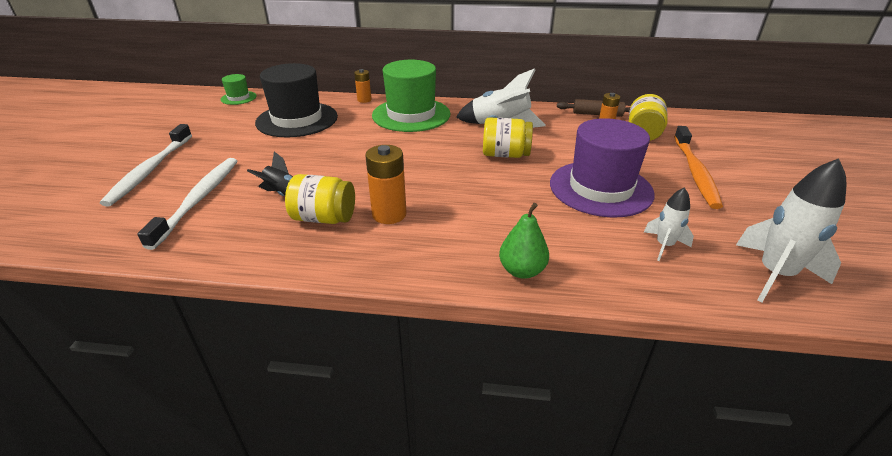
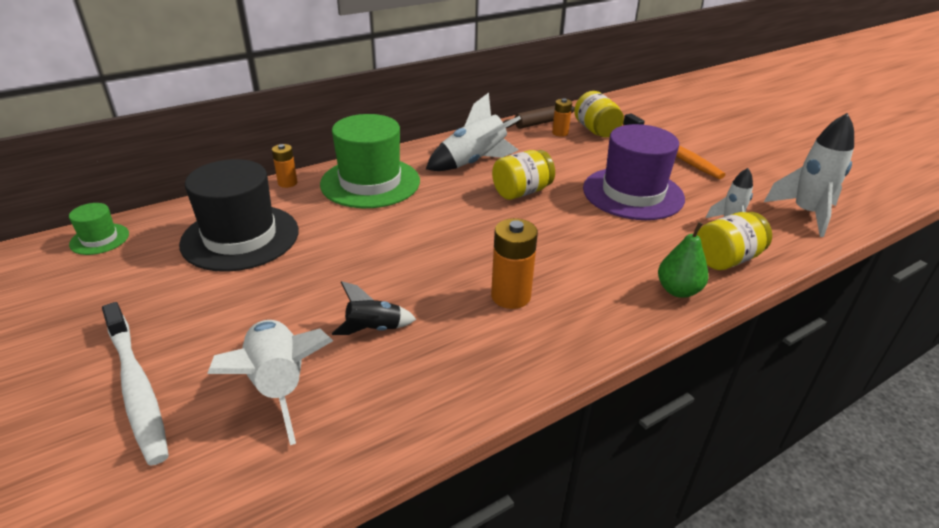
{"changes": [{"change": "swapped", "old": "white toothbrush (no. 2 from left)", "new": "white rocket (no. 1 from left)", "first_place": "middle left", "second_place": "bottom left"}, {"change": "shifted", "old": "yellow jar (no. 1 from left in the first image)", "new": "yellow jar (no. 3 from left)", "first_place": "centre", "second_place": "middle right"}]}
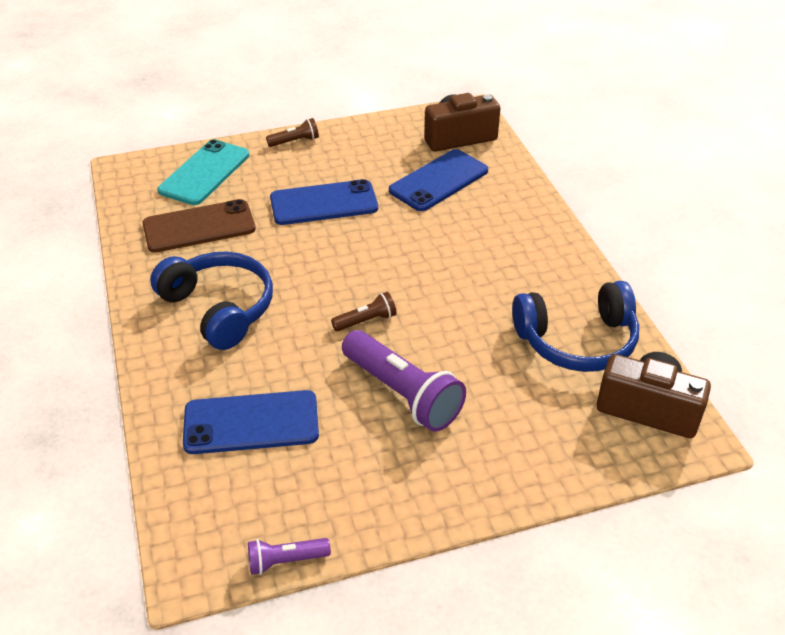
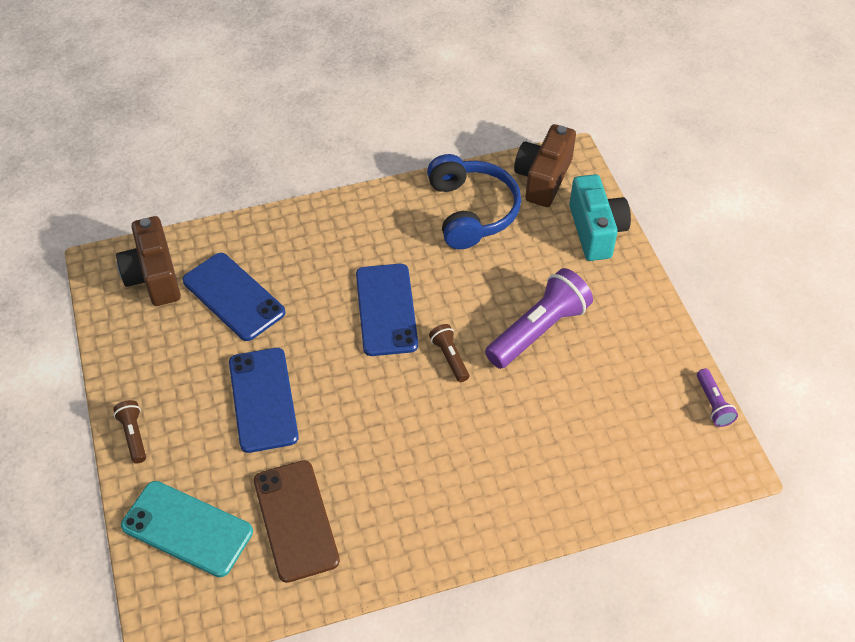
{"changes": [{"change": "shifted", "old": "blue phone (no. 1 from left in the first image)", "new": "blue phone (no. 3 from left)", "first_place": "middle left", "second_place": "centre"}, {"change": "new", "new": "turquoise camera", "second_place": "middle right"}, {"change": "gone", "old": "blue headphones (no. 1 from left)", "first_place": "middle left"}]}
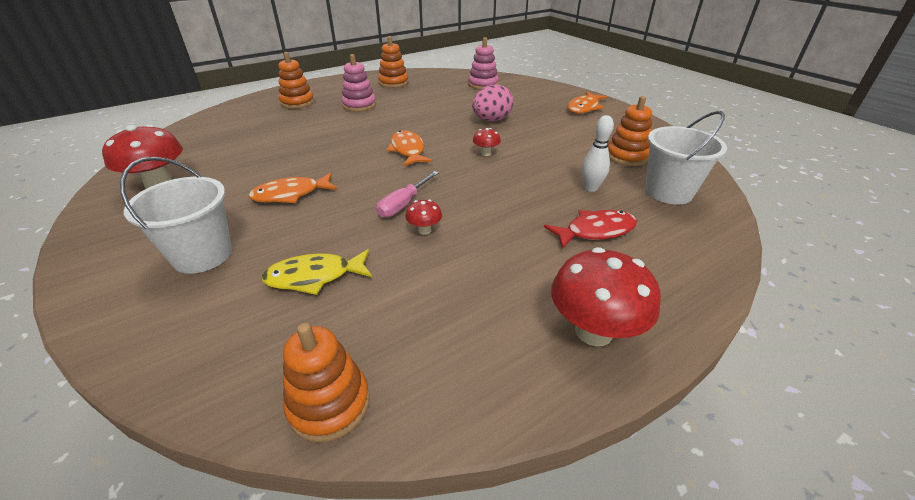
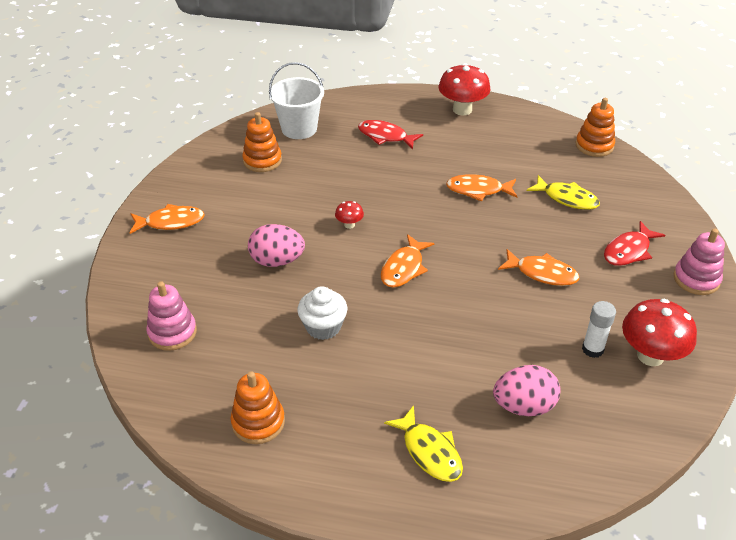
{"changes": [{"change": "new", "new": "white cupcake", "second_place": "centre"}, {"change": "swapped", "old": "orange stacking toy (no. 1 from left)", "new": "yellow fish (no. 1 from left)", "first_place": "top left", "second_place": "bottom centre"}, {"change": "swapped", "old": "red mushroom (no. 2 from left)", "new": "orange fish (no. 3 from left)", "first_place": "centre", "second_place": "centre"}, {"change": "new", "new": "pink egg (no. 2 from left)", "second_place": "bottom right"}, {"change": "new", "new": "white glue stick", "second_place": "middle right"}, {"change": "swapped", "old": "white bucket (no. 1 from left)", "new": "red fish (no. 2 from left)", "first_place": "middle left", "second_place": "middle right"}, {"change": "shifted", "old": "pink stacking toy (no. 1 from left in the first image)", "new": "pink stacking toy (no. 2 from left)", "first_place": "top centre", "second_place": "middle right"}, {"change": "gone", "old": "pink screwdriver", "first_place": "centre"}, {"change": "gone", "old": "white bowling pin", "first_place": "top centre"}]}
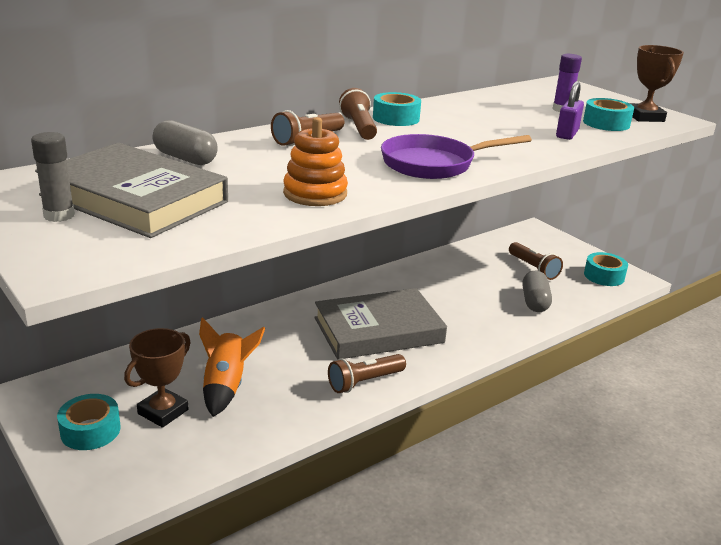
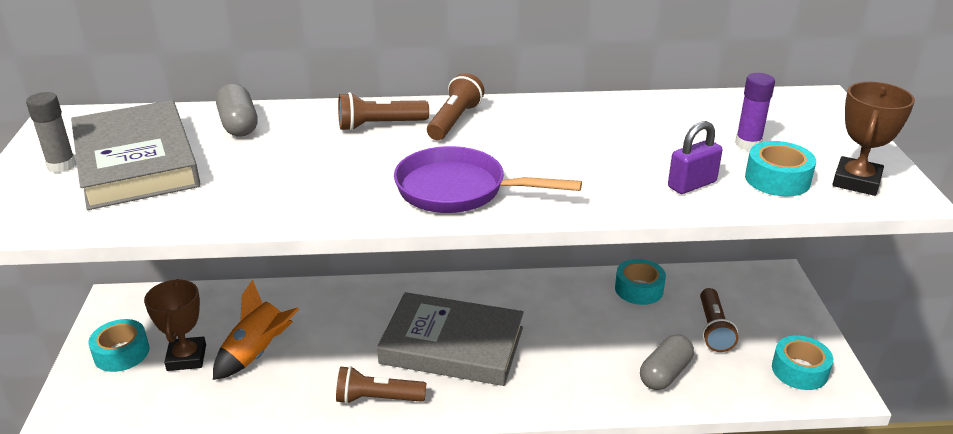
{"changes": [{"change": "rotated", "old": "brown trophy (no. 1 from left)", "first_place": "bottom left", "second_place": "bottom left", "degrees": -75}, {"change": "shifted", "old": "turquoise tape (no. 2 from left)", "first_place": "top centre", "second_place": "middle right"}, {"change": "gone", "old": "orange stacking toy", "first_place": "top centre"}]}
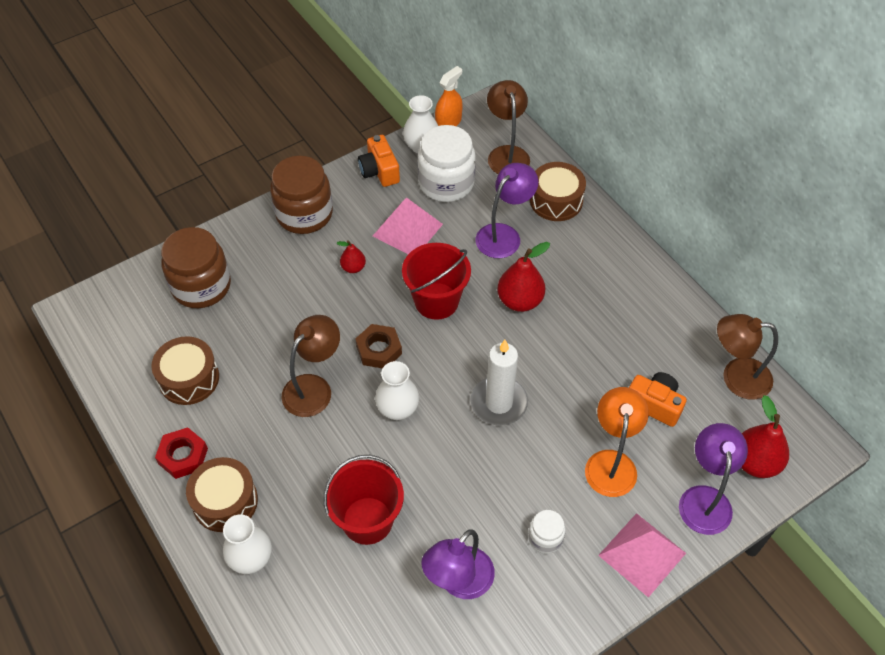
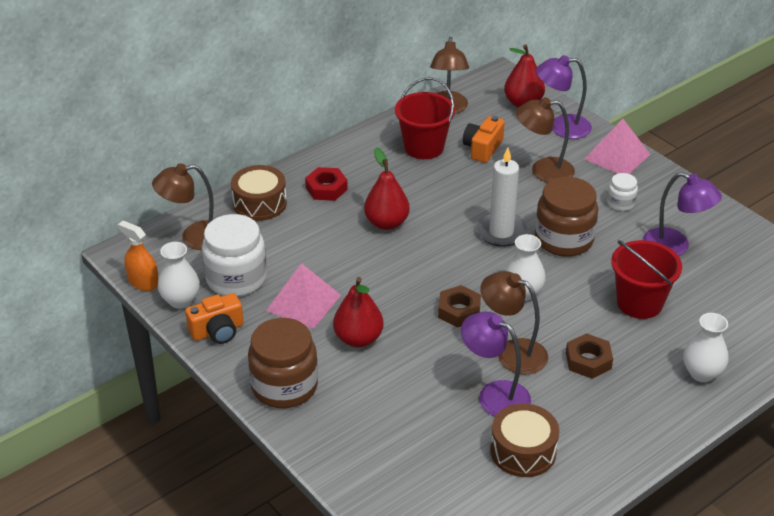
{"changes": [{"change": "shifted", "old": "red nut", "first_place": "bottom left", "second_place": "centre"}, {"change": "scaled", "old": "red pear (no. 1 from left)", "first_place": "centre", "second_place": "centre", "factor": 1.81}, {"change": "shifted", "old": "red bucket (no. 2 from left in the first image)", "new": "red bucket (no. 1 from left)", "first_place": "centre", "second_place": "top centre"}, {"change": "shifted", "old": "purple lamp (no. 2 from left in the first image)", "new": "purple lamp (no. 1 from left)", "first_place": "top centre", "second_place": "bottom centre"}, {"change": "repainted", "old": "orange lamp", "new": "brown lamp (no. 4 from left)", "first_place": "bottom right", "second_place": "top right"}, {"change": "shifted", "old": "brown jar (no. 1 from left in the first image)", "new": "brown jar (no. 2 from left)", "first_place": "middle left", "second_place": "middle right"}, {"change": "new", "new": "brown nut (no. 2 from left)", "second_place": "bottom right"}, {"change": "gone", "old": "brown drum (no. 2 from left)", "first_place": "bottom left"}]}
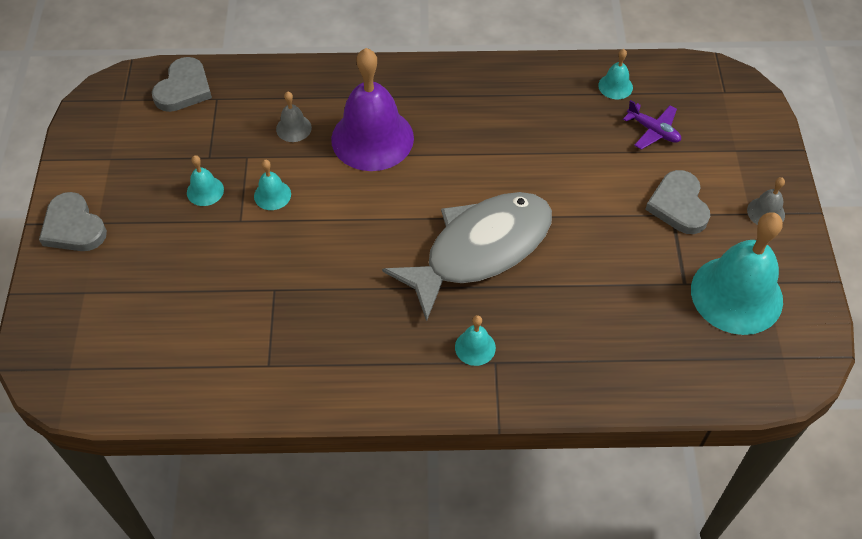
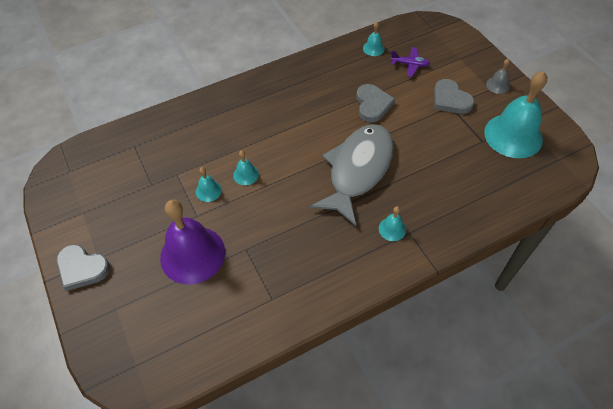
{"changes": [{"change": "shifted", "old": "purple bell", "first_place": "top centre", "second_place": "middle left"}, {"change": "shifted", "old": "turquoise bell (no. 1 from left in the first image)", "new": "turquoise bell (no. 2 from left)", "first_place": "middle left", "second_place": "centre"}, {"change": "shifted", "old": "grey heart (no. 2 from left)", "first_place": "top left", "second_place": "top centre"}, {"change": "gone", "old": "grey bell (no. 1 from left)", "first_place": "top centre"}]}
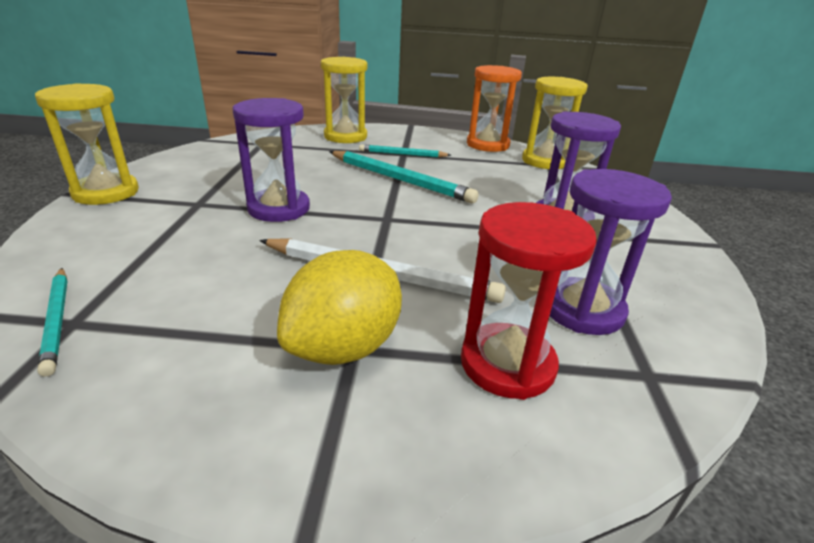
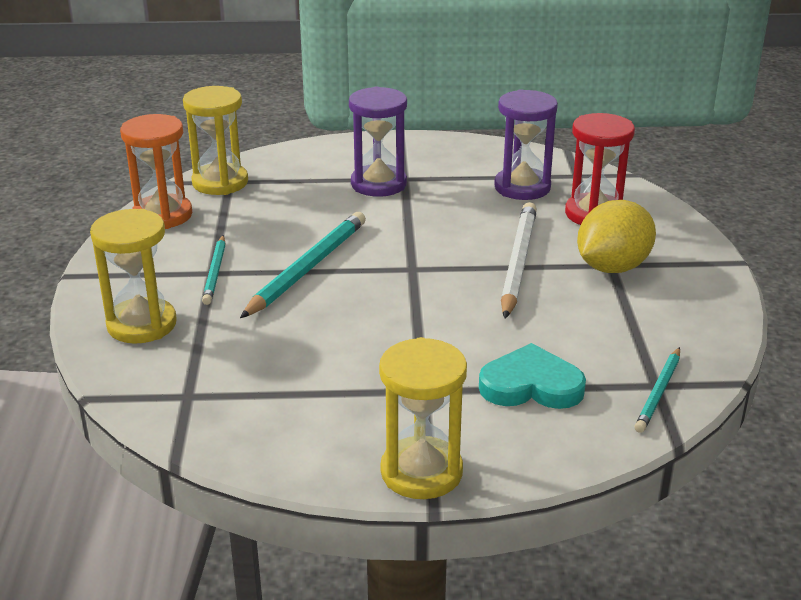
{"changes": [{"change": "new", "new": "turquoise heart", "second_place": "centre"}, {"change": "rotated", "old": "yellow lemon", "first_place": "centre", "second_place": "middle right", "degrees": -75}, {"change": "rotated", "old": "turquoise pencil (no. 1 from left in the first image)", "first_place": "middle left", "second_place": "middle right", "degrees": 150}, {"change": "gone", "old": "purple hourglass (no. 1 from left)", "first_place": "top left"}]}
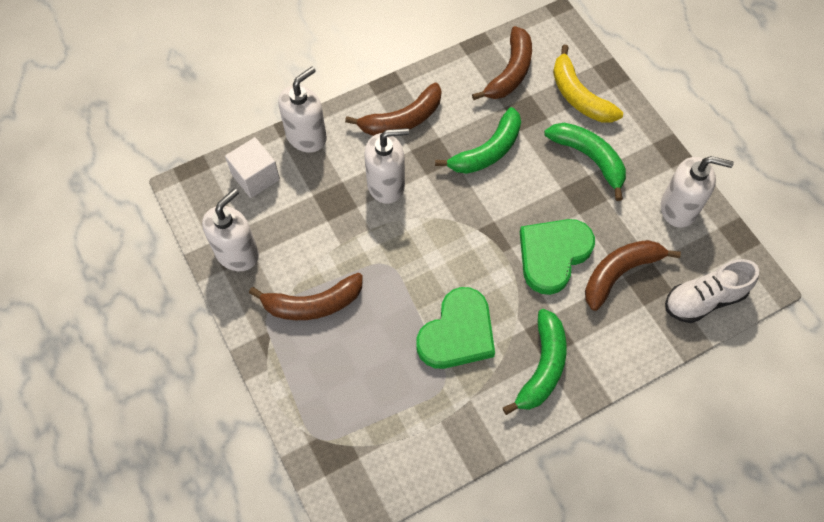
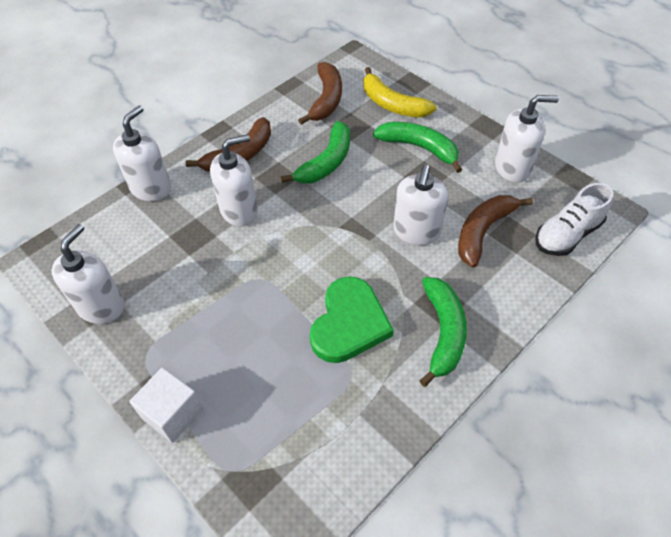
{"changes": [{"change": "shifted", "old": "white cube", "first_place": "top left", "second_place": "bottom left"}, {"change": "swapped", "old": "green heart (no. 2 from left)", "new": "white soap dispenser (no. 4 from left)", "first_place": "middle right", "second_place": "centre"}, {"change": "gone", "old": "brown banana (no. 1 from left)", "first_place": "centre"}]}
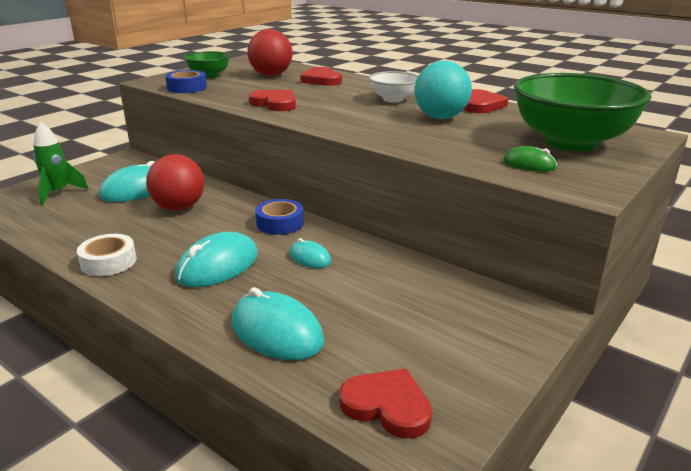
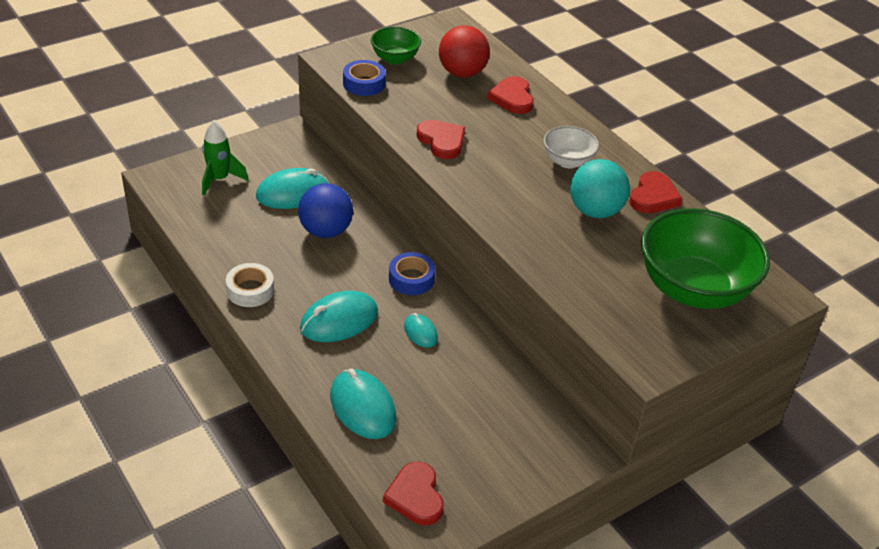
{"changes": [{"change": "repainted", "old": "red ball (no. 1 from left)", "new": "blue ball", "first_place": "middle left", "second_place": "centre"}, {"change": "rotated", "old": "red heart (no. 3 from left in the first image)", "first_place": "bottom centre", "second_place": "bottom centre", "degrees": -150}, {"change": "gone", "old": "green mouse", "first_place": "middle right"}]}
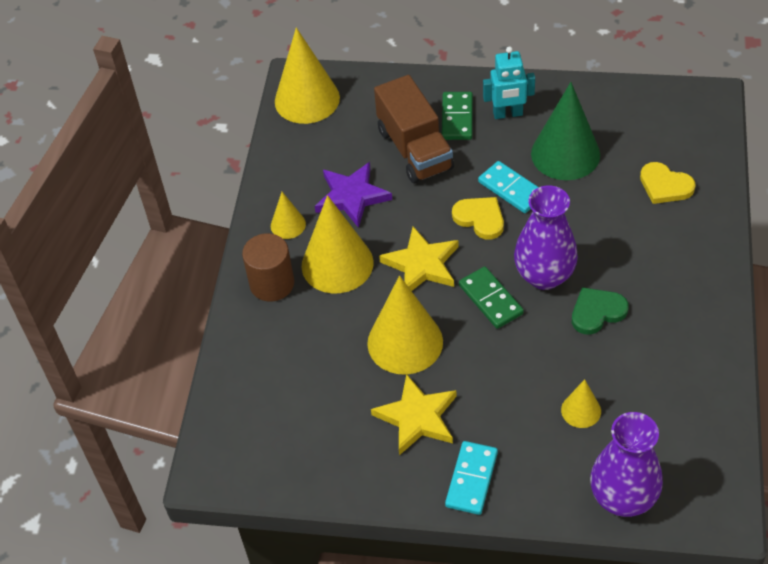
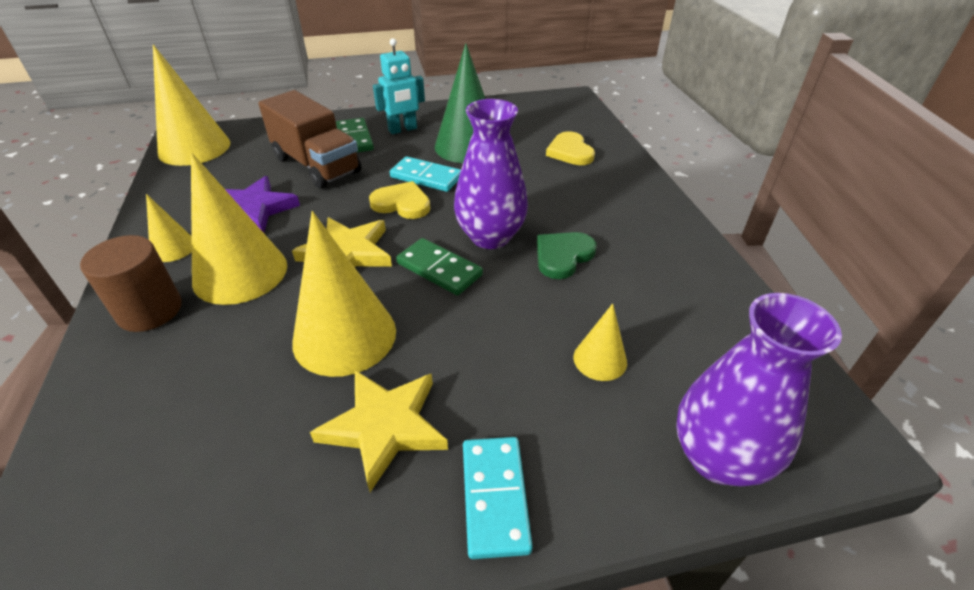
{"changes": [{"change": "rotated", "old": "yellow heart (no. 2 from left)", "first_place": "top right", "second_place": "top centre", "degrees": 60}]}
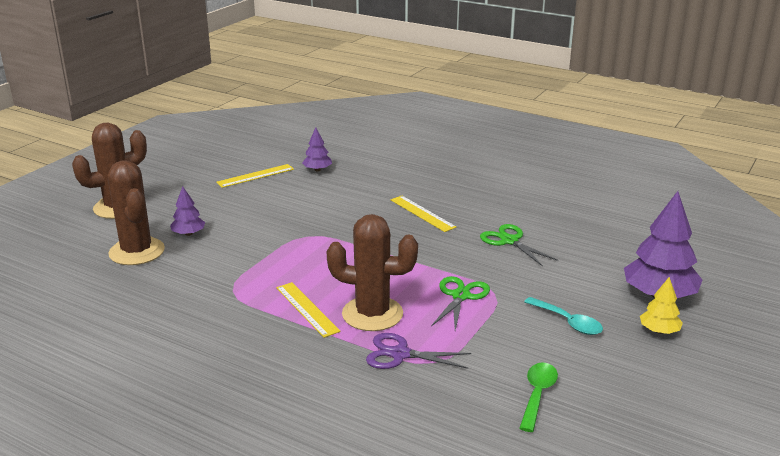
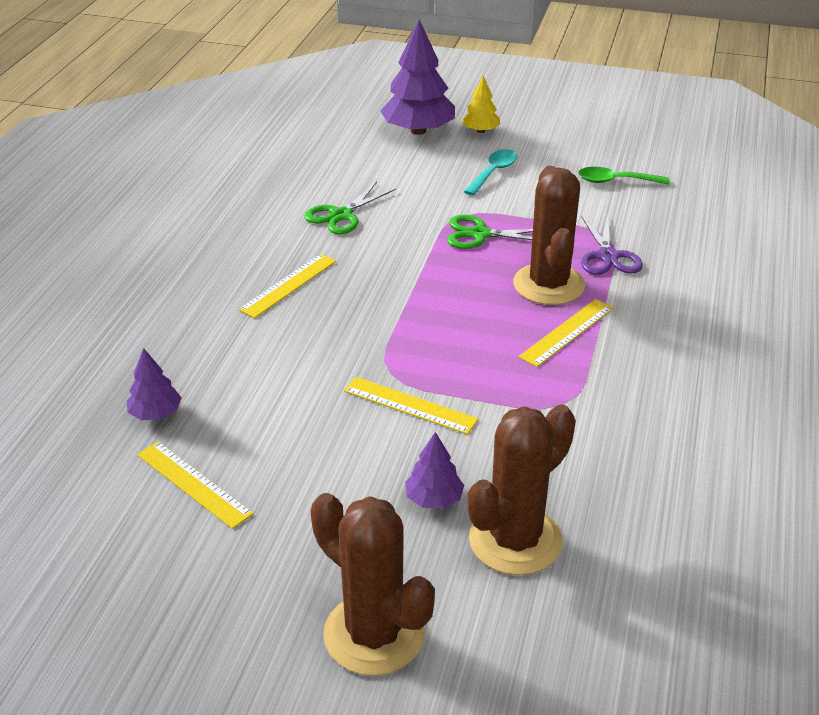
{"changes": [{"change": "new", "new": "yellow ruler (no. 3 from left)", "second_place": "centre"}]}
